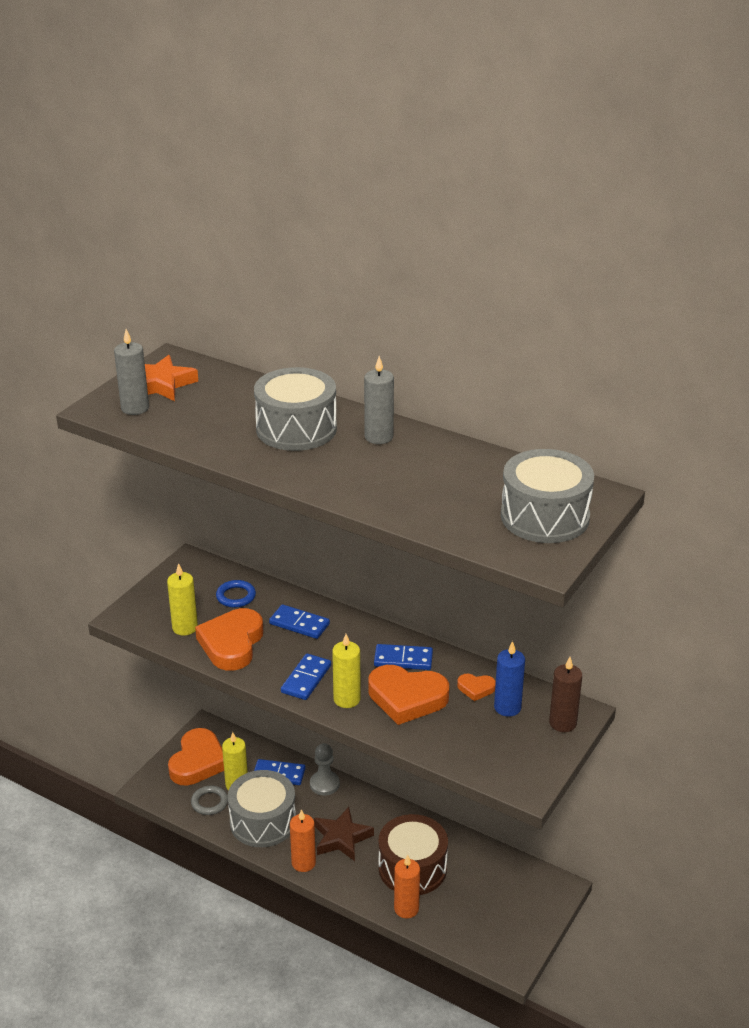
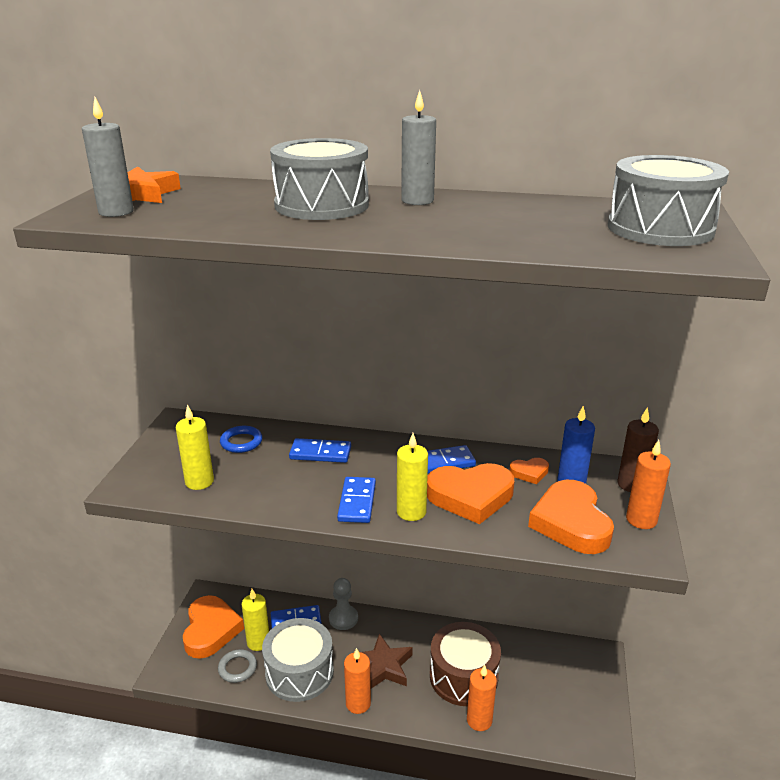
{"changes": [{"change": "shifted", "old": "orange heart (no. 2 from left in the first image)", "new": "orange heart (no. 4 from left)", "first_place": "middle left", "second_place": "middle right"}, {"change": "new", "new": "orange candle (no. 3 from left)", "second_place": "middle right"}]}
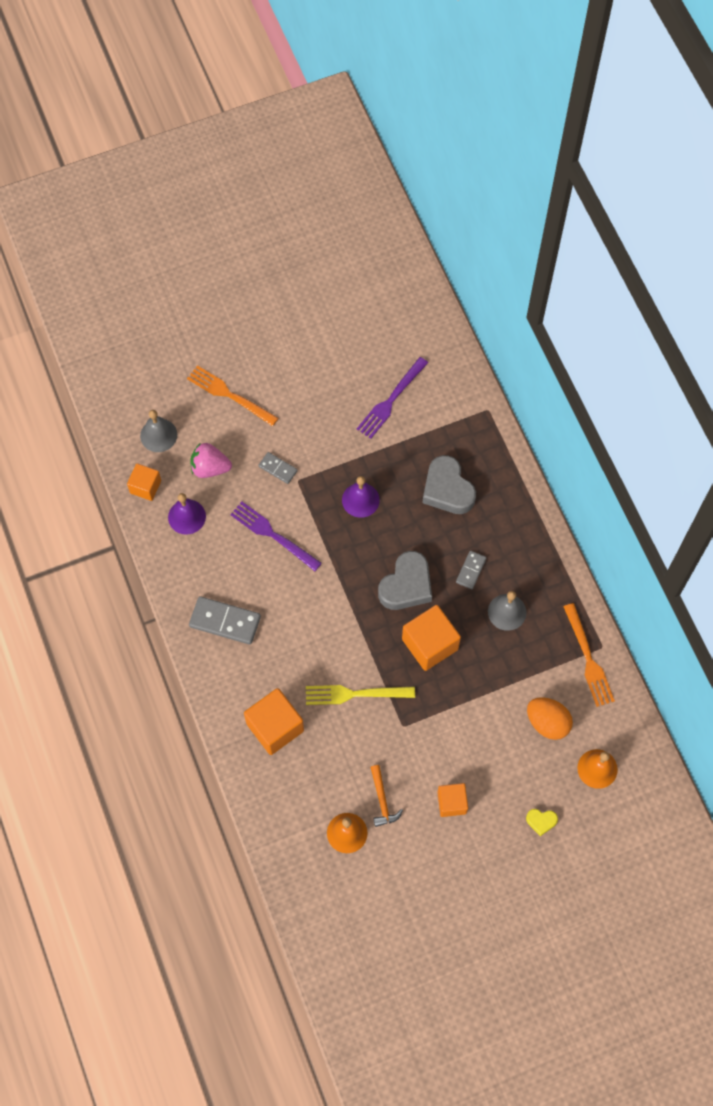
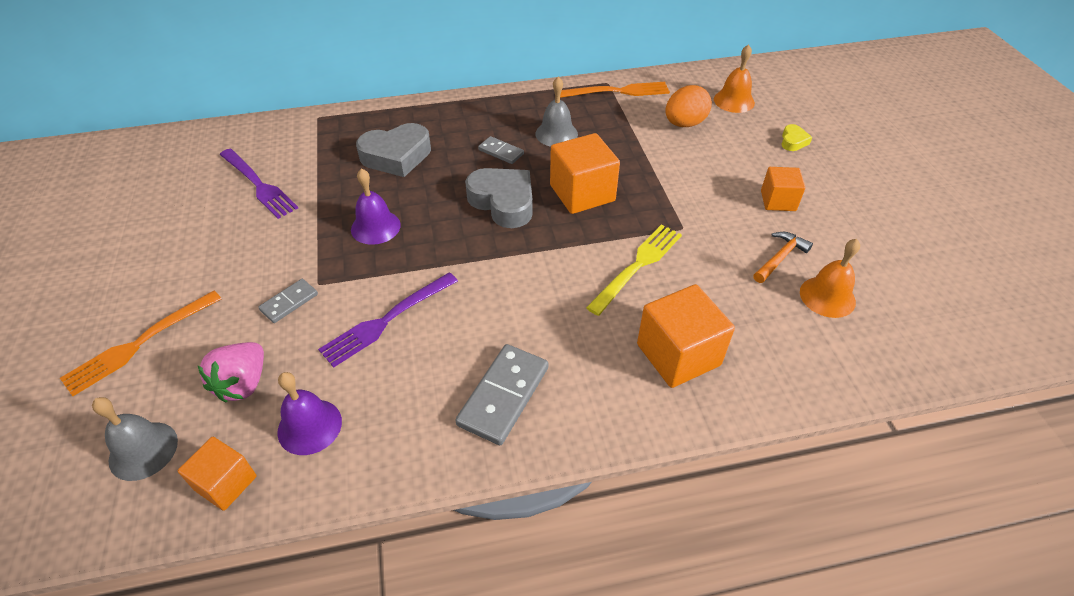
{"changes": [{"change": "rotated", "old": "yellow fork", "first_place": "centre", "second_place": "centre", "degrees": -150}, {"change": "rotated", "old": "orange hammer", "first_place": "bottom centre", "second_place": "middle right", "degrees": -45}]}
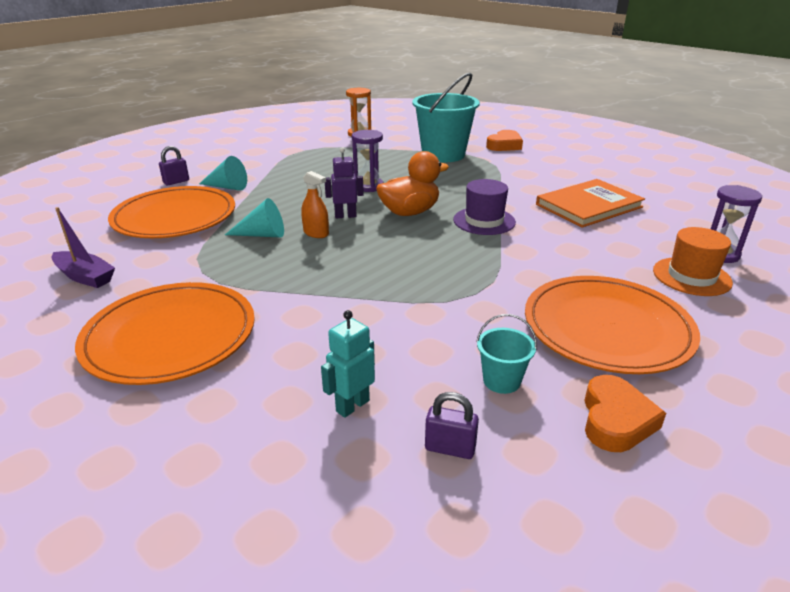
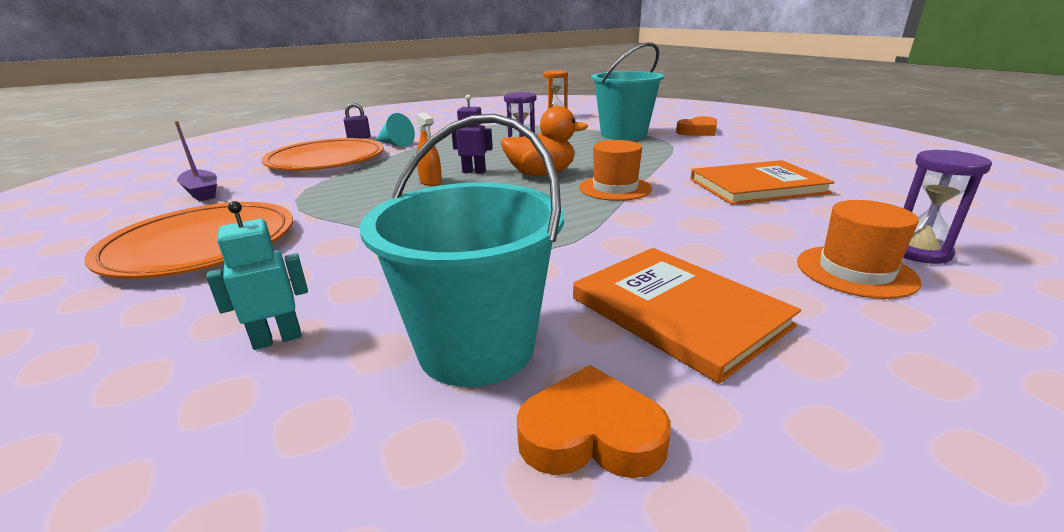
{"changes": [{"change": "scaled", "old": "turquoise bucket (no. 2 from left in the first image)", "first_place": "centre", "second_place": "centre", "factor": 2.24}, {"change": "rotated", "old": "orange heart (no. 2 from left in the first image)", "first_place": "bottom right", "second_place": "bottom centre", "degrees": -120}, {"change": "swapped", "old": "orange plate (no. 3 from left)", "new": "orange book (no. 1 from left)", "first_place": "middle right", "second_place": "centre"}, {"change": "repainted", "old": "purple hat", "new": "orange hat (no. 1 from left)", "first_place": "centre", "second_place": "top centre"}, {"change": "gone", "old": "turquoise cone (no. 2 from left)", "first_place": "middle left"}, {"change": "gone", "old": "purple padlock (no. 2 from left)", "first_place": "bottom centre"}]}
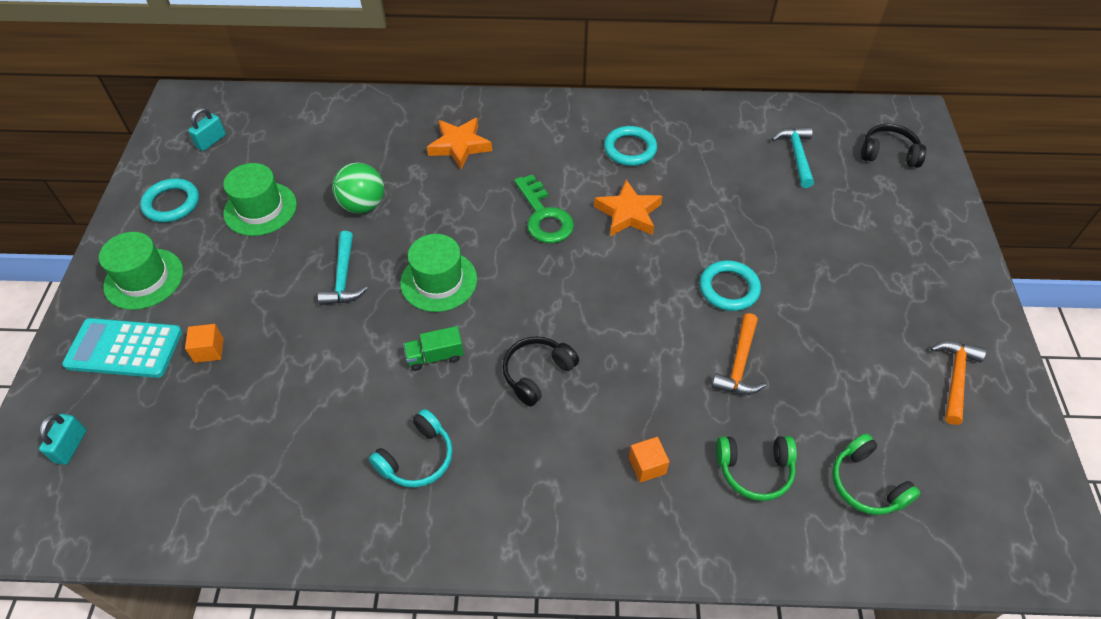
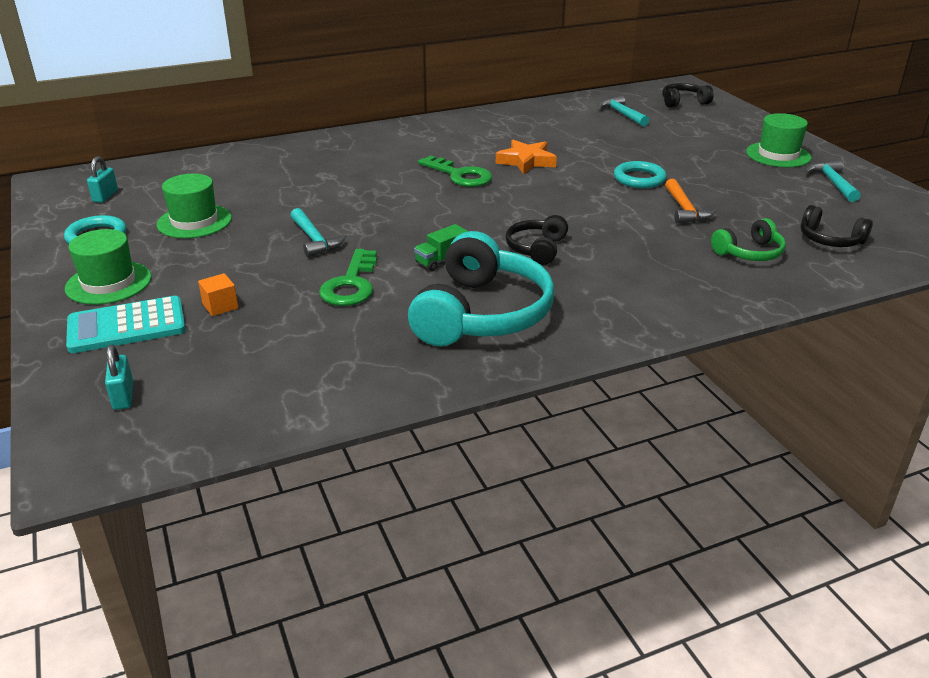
{"changes": [{"change": "new", "new": "green key (no. 1 from left)", "second_place": "centre"}, {"change": "scaled", "old": "turquoise headphones", "first_place": "bottom centre", "second_place": "centre", "factor": 1.96}, {"change": "shifted", "old": "green hat (no. 3 from left)", "first_place": "centre", "second_place": "top right"}, {"change": "repainted", "old": "green headphones (no. 2 from left)", "new": "black headphones (no. 3 from left)", "first_place": "bottom right", "second_place": "middle right"}, {"change": "repainted", "old": "orange hammer (no. 2 from left)", "new": "turquoise hammer (no. 3 from left)", "first_place": "middle right", "second_place": "top right"}, {"change": "gone", "old": "green ball", "first_place": "top left"}, {"change": "gone", "old": "orange star (no. 1 from left)", "first_place": "top centre"}, {"change": "gone", "old": "turquoise ring (no. 2 from left)", "first_place": "top centre"}, {"change": "gone", "old": "orange cube (no. 2 from left)", "first_place": "bottom centre"}]}
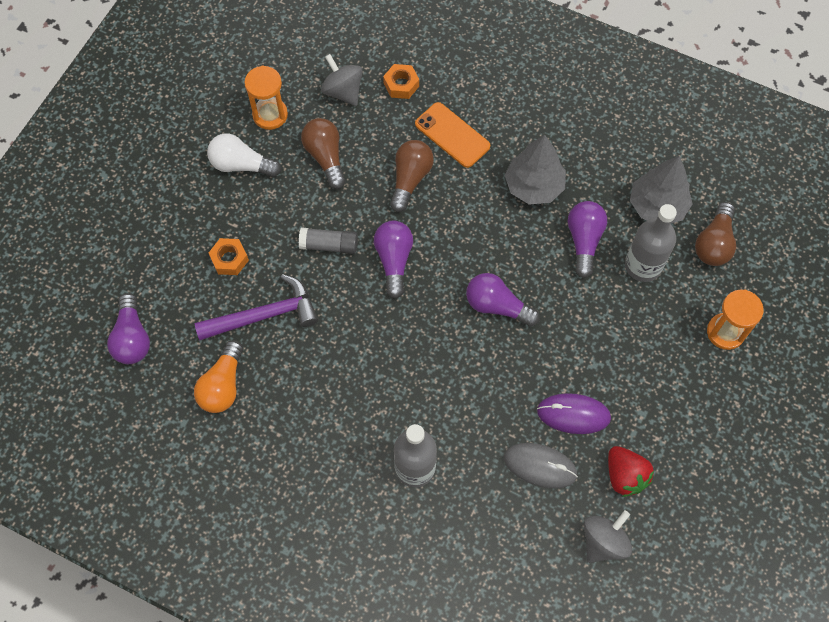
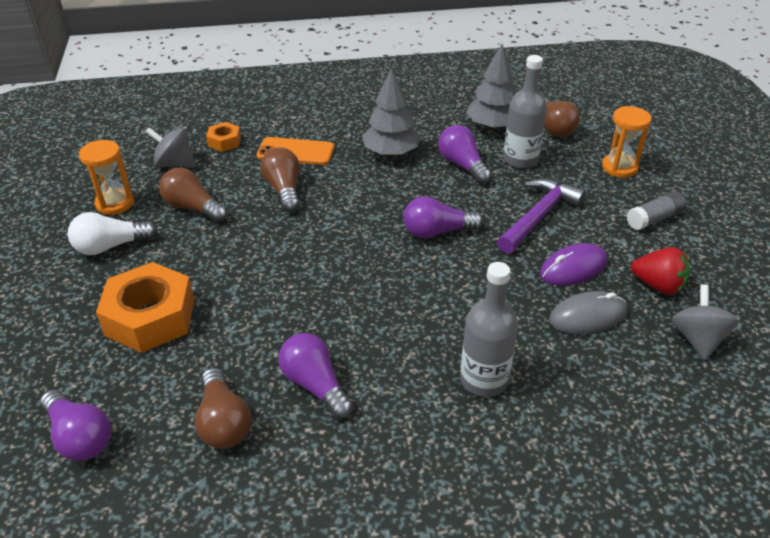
{"changes": [{"change": "scaled", "old": "orange nut (no. 1 from left)", "first_place": "middle left", "second_place": "middle left", "factor": 2.04}, {"change": "repainted", "old": "orange light bulb", "new": "brown light bulb (no. 2 from left)", "first_place": "middle left", "second_place": "bottom left"}, {"change": "shifted", "old": "purple light bulb (no. 2 from left)", "first_place": "centre", "second_place": "bottom centre"}, {"change": "shifted", "old": "purple hammer", "first_place": "middle left", "second_place": "middle right"}, {"change": "shifted", "old": "grey glue stick", "first_place": "centre", "second_place": "middle right"}]}
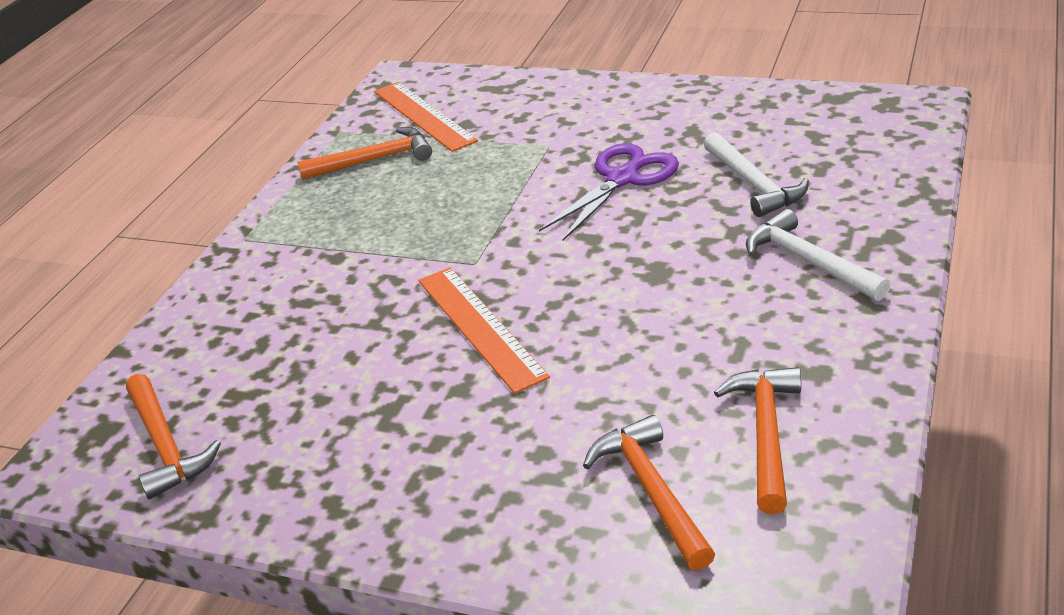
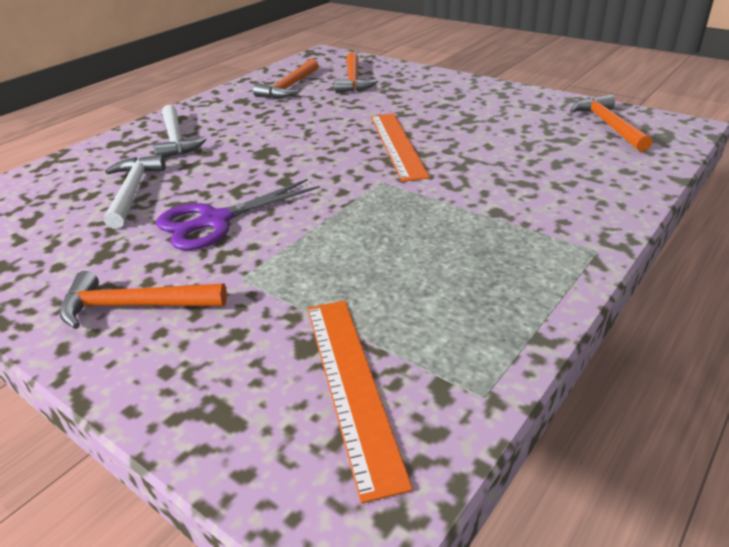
{"changes": [{"change": "shifted", "old": "orange hammer (no. 2 from left in the first image)", "new": "orange hammer (no. 1 from left)", "first_place": "top centre", "second_place": "middle left"}]}
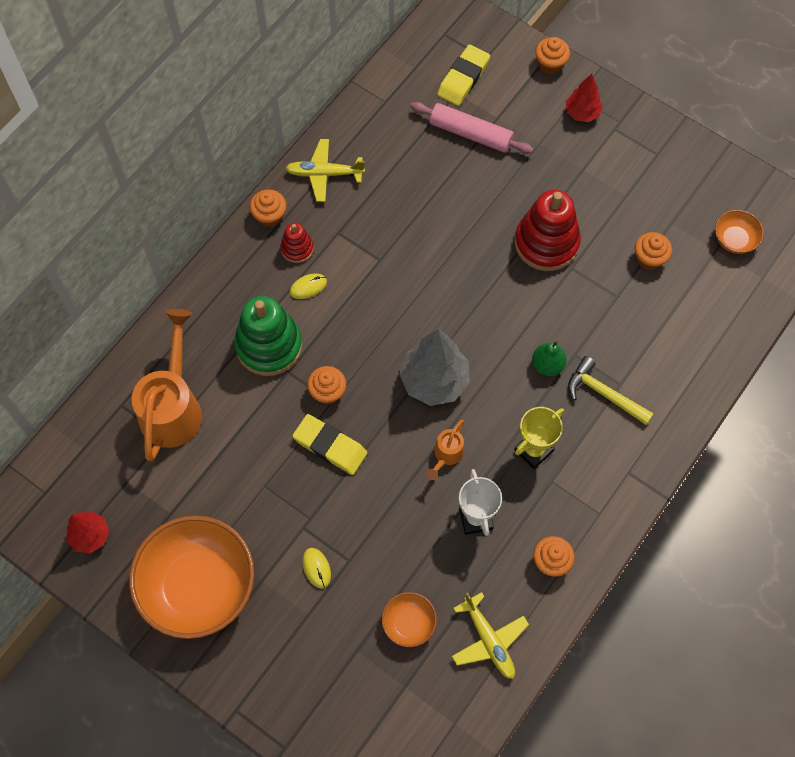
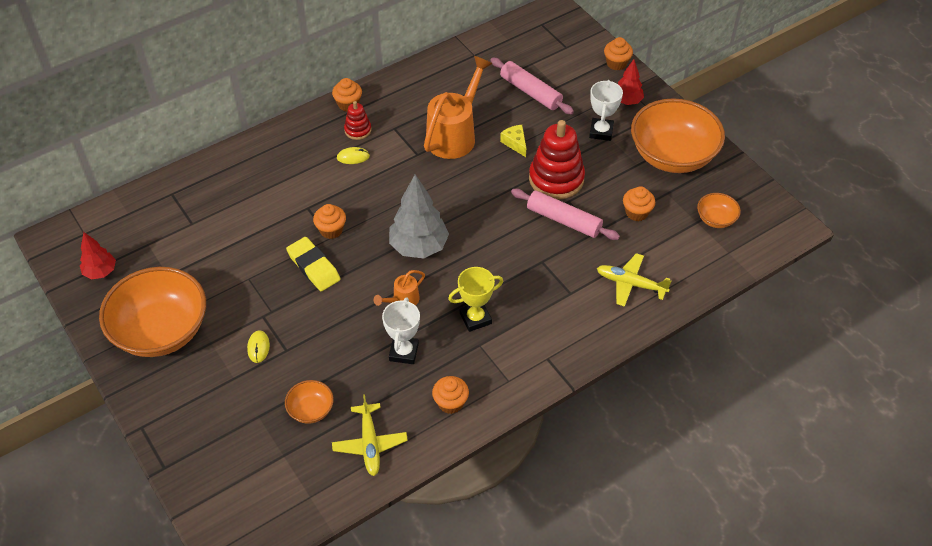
{"changes": [{"change": "shifted", "old": "orange watering can (no. 1 from left in the first image)", "new": "orange watering can (no. 2 from left)", "first_place": "middle left", "second_place": "top centre"}, {"change": "new", "new": "yellow cheese", "second_place": "top centre"}, {"change": "new", "new": "pink rolling pin (no. 2 from left)", "second_place": "centre"}, {"change": "new", "new": "white trophy (no. 2 from left)", "second_place": "top centre"}, {"change": "shifted", "old": "yellow plane (no. 1 from left in the first image)", "new": "yellow plane (no. 2 from left)", "first_place": "top centre", "second_place": "middle right"}, {"change": "new", "new": "orange bowl (no. 3 from left)", "second_place": "top right"}, {"change": "gone", "old": "green stacking toy", "first_place": "centre"}, {"change": "gone", "old": "yellow eraser (no. 2 from left)", "first_place": "top centre"}, {"change": "gone", "old": "green pear", "first_place": "middle right"}, {"change": "gone", "old": "yellow hammer", "first_place": "middle right"}]}
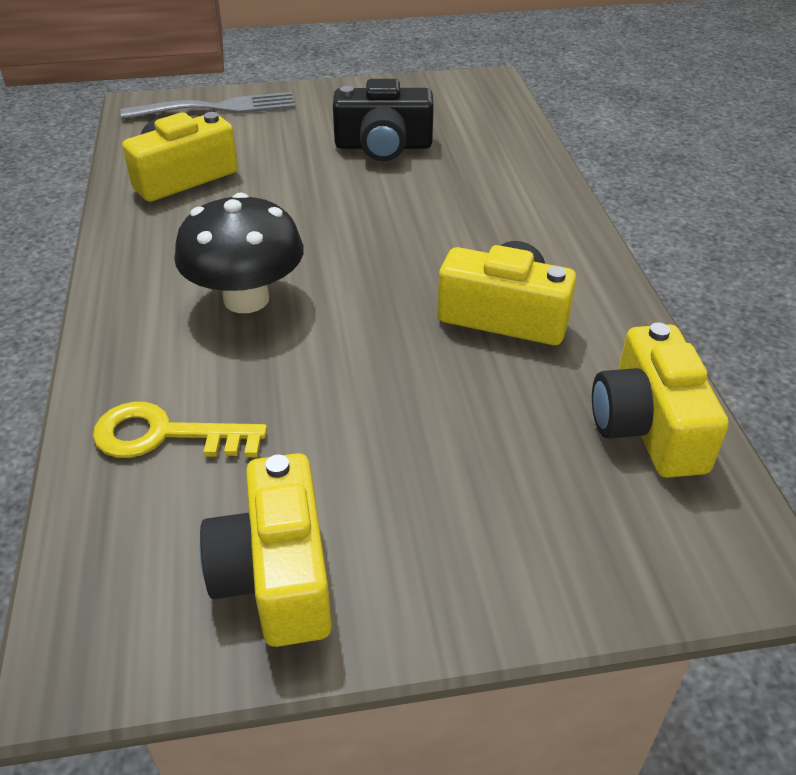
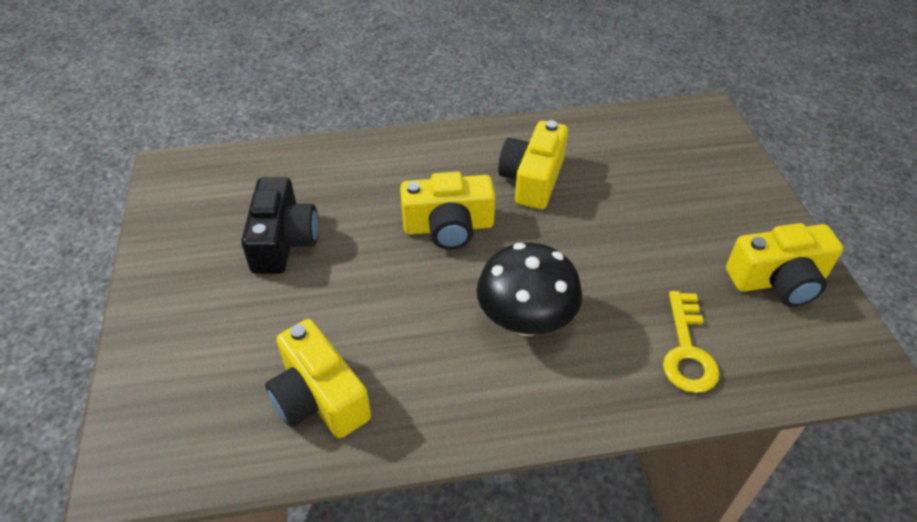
{"changes": [{"change": "shifted", "old": "yellow camera (no. 4 from left in the first image)", "new": "yellow camera (no. 2 from left)", "first_place": "middle right", "second_place": "centre"}, {"change": "gone", "old": "grey fork", "first_place": "top left"}]}
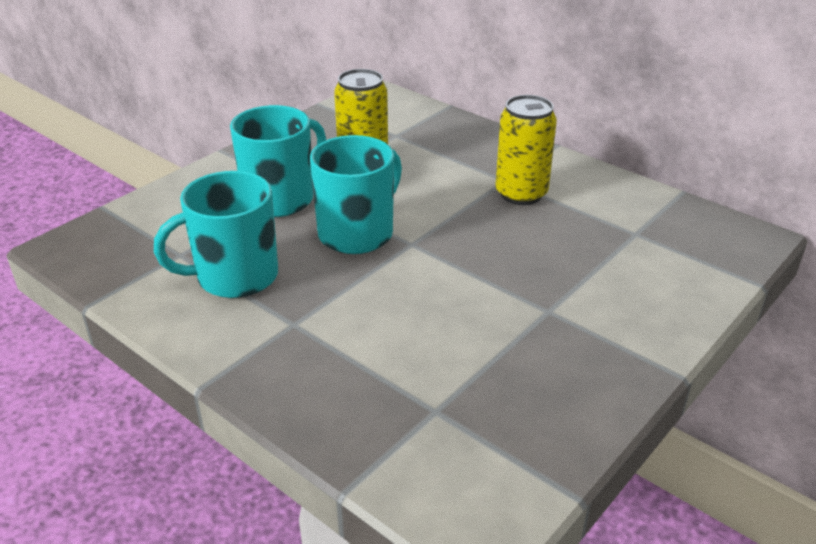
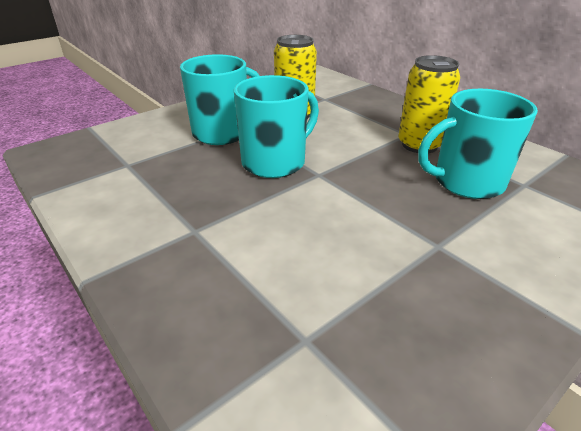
{"changes": [{"change": "shifted", "old": "turquoise mug (no. 1 from left in the first image)", "new": "turquoise mug (no. 3 from left)", "first_place": "middle left", "second_place": "middle right"}]}
